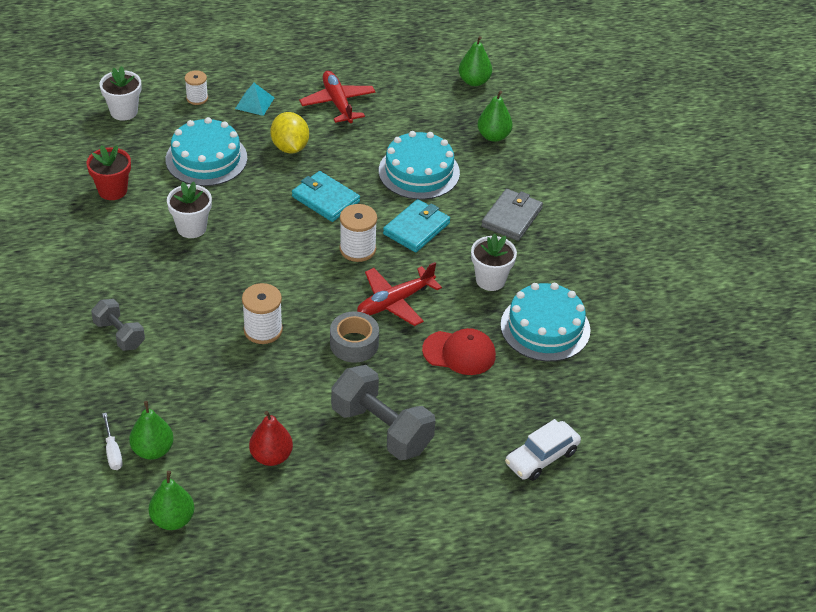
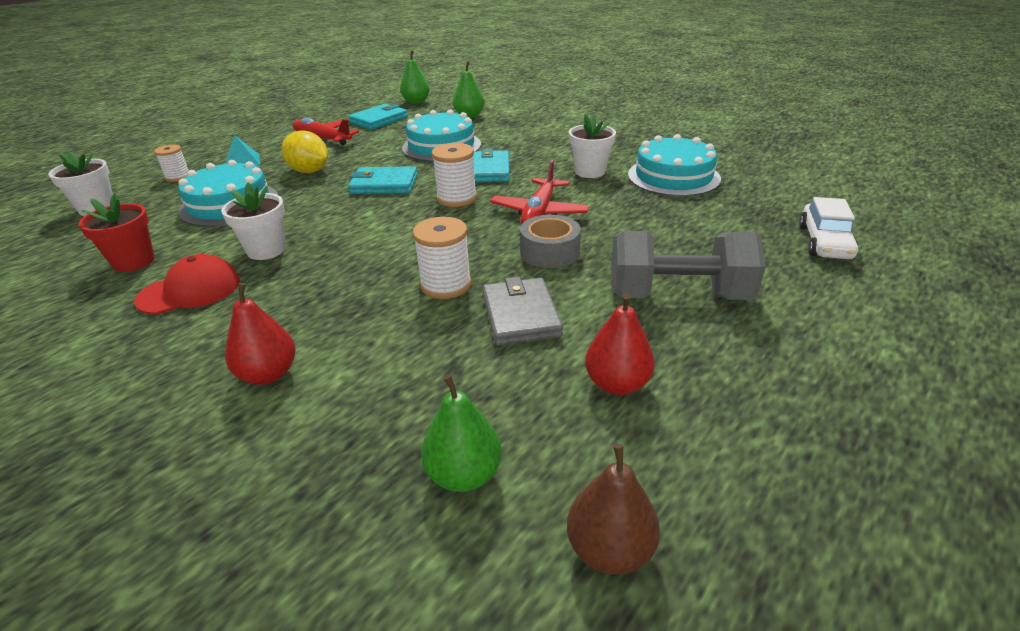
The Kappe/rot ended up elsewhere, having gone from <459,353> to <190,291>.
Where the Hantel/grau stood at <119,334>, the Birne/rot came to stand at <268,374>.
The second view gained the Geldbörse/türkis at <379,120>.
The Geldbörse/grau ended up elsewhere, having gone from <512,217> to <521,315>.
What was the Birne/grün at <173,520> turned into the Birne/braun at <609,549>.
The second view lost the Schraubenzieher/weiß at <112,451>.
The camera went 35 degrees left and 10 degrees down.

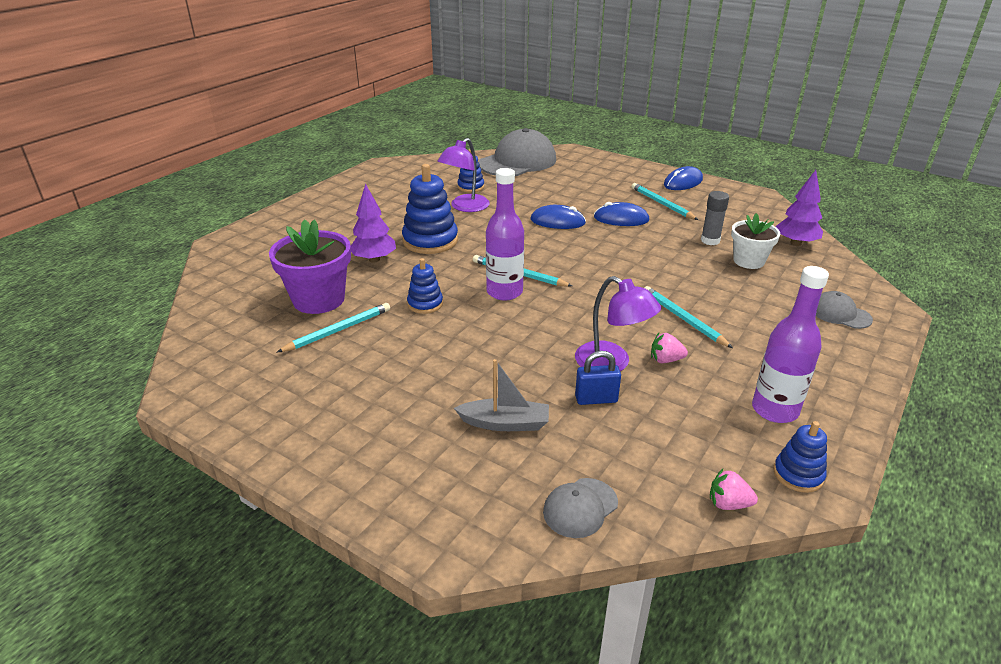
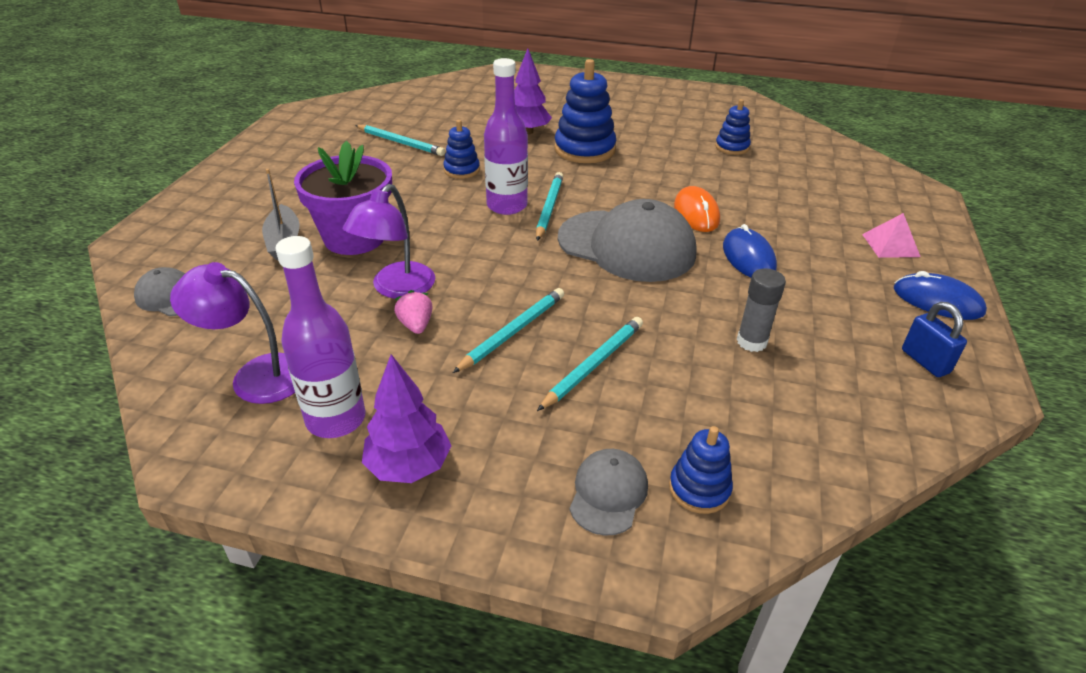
The Lampe/lila ended up elsewhere, having gone from <465,207> to <256,375>.
The Blumentopf/lila ended up elsewhere, having gone from <319,299> to <354,238>.
The Baum/lila ended up elsewhere, having gone from <795,243> to <409,466>.
The Bleistift/türkis ended up elsewhere, having gone from <662,204> to <593,365>.
The Kappe/grau ended up elsewhere, having gone from <517,162> to <626,246>.
The Stapelspielzeug/blau ended up elsewhere, having gone from <798,474> to <699,489>.
What was the Computermaus/blau at <557,221> turned into the Computermaus/orange at <696,213>.
The second view gained the Pyramide/rosa at <890,245>.
The Vorhängeschloss/blau ended up elsewhere, having gone from <596,399> to <925,361>.
The second view lost the Erdbeere/rosa at <728,504>.
The second view lost the Blumentopf/weiß at <748,261>.
The camera went 70 degrees right and 5 degrees up.

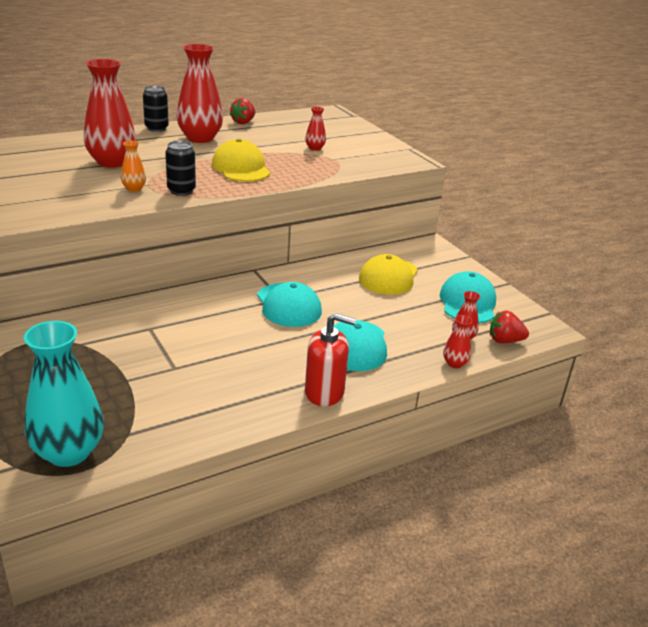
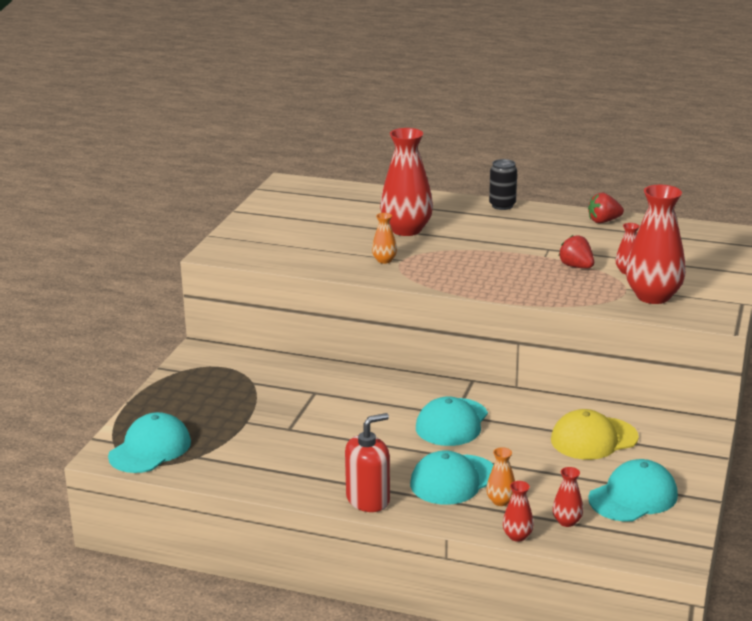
Where the Vase/türkis stood at <69,452>, the Kappe/türkis came to stand at <150,449>.
The Seifenspender/rot at <324,392> ended up facing another way, 90 degrees counterclockwise from before.
The second view gained the Vase/orange at <500,501>.
The Erdbeere/rot ended up elsewhere, having gone from <504,341> to <576,266>.
The Vase/rot ended up elsewhere, having gone from <200,138> to <653,296>.
The second view lost the Dose/schwarz at <181,191>.
The second view lost the Kappe/gelb at <241,168>.
The camera went 50 degrees right and 5 degrees down.

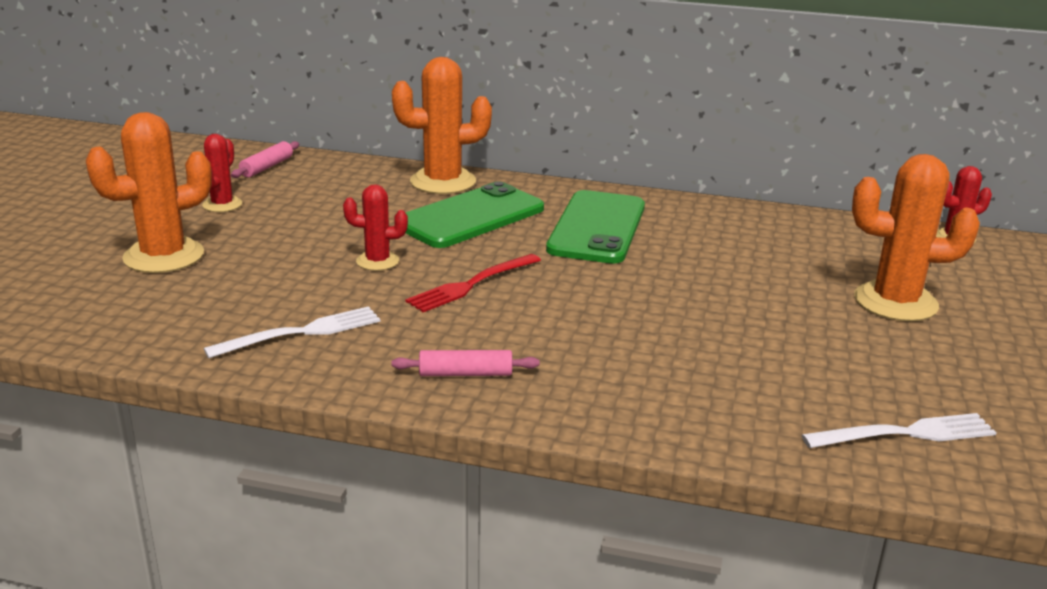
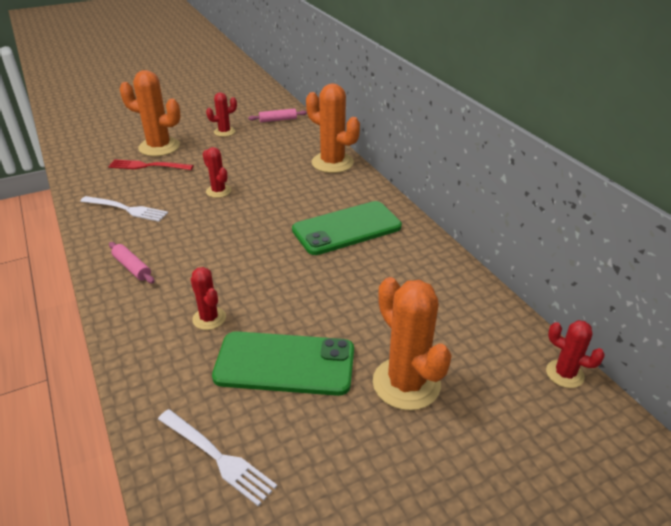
The Gabel/rot ended up elsewhere, having gone from <471,285> to <147,166>.
The second view gained the Kaktus/rot at <209,318>.
The Handy/grün ended up elsewhere, having gone from <471,217> to <285,364>.
The camera went 50 degrees right and 10 degrees up.

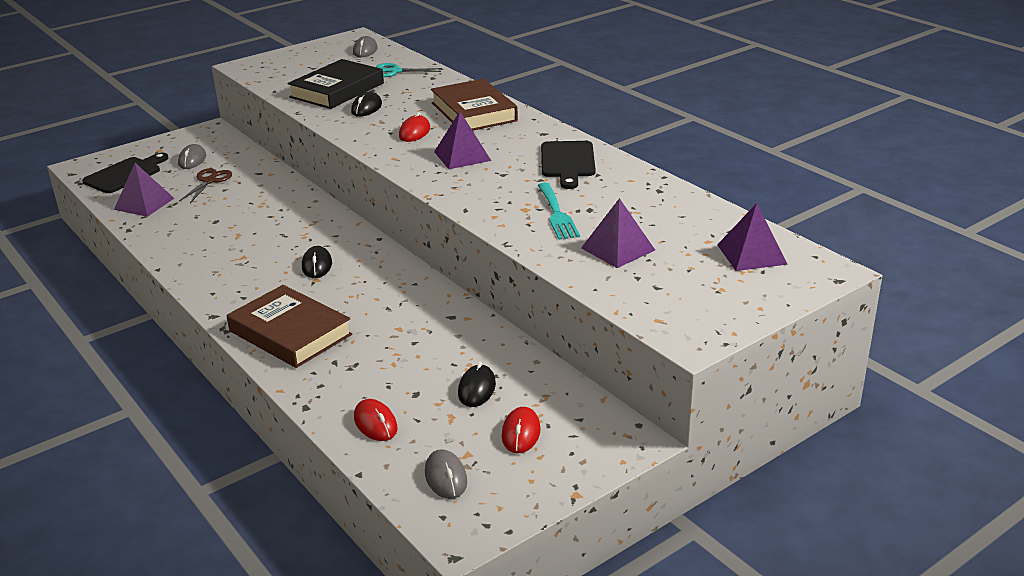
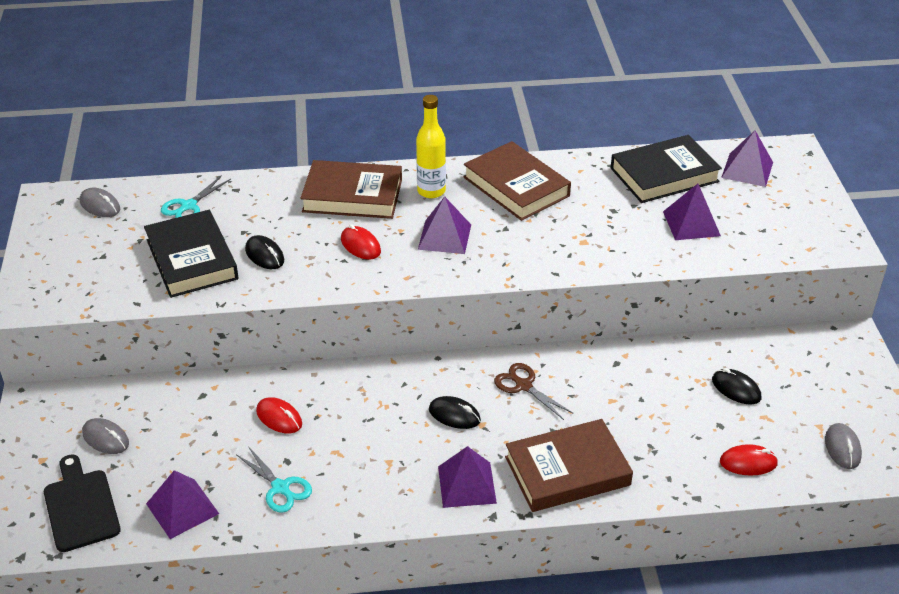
The second view gained the Schere/türkis at <280,488>.
The Computermaus/rot ended up elsewhere, having gone from <521,433> to <279,418>.
The second view gained the Flasche/gelb at <431,191>.
The second view gained the Pyramide/lila at <467,484>.
Where the Schneidebrett/schwarz stood at <568,162>, the Buch/braun came to stand at <516,186>.
The Schere/braun ended up elsewhere, having gone from <209,181> to <523,386>.
The second view gained the Buch/schwarz at <664,175>.
The Computermaus/grau at <446,477> ended up facing another way, 75 degrees clockwise from before.
The second view lost the Gabel/türkis at <557,214>.
The camera went 60 degrees left and 10 degrees up.

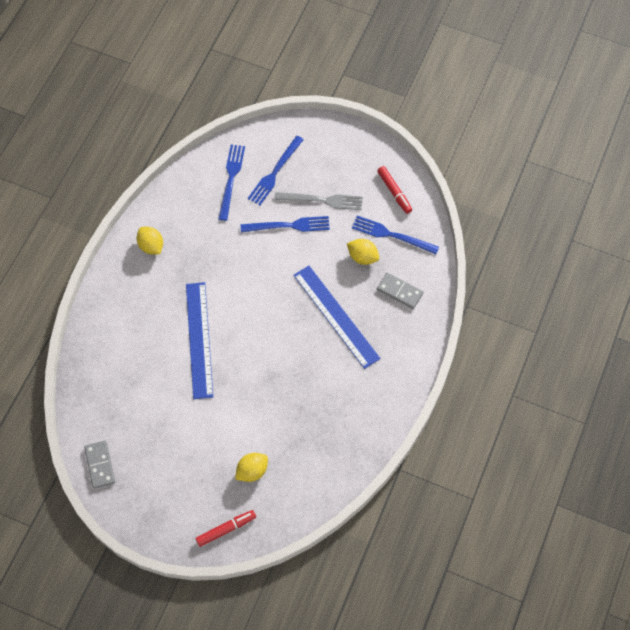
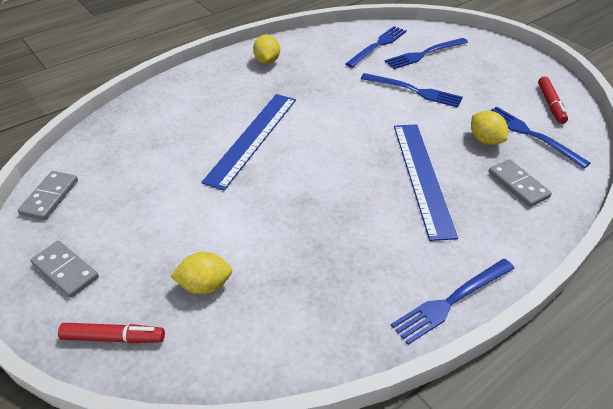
The second view gained the Dominostein/grau at <66,270>.
The second view gained the Gabel/blau at <451,301>.
The second view lost the Gabel/grau at <322,200>.
The camera went 30 degrees right and 20 degrees down.

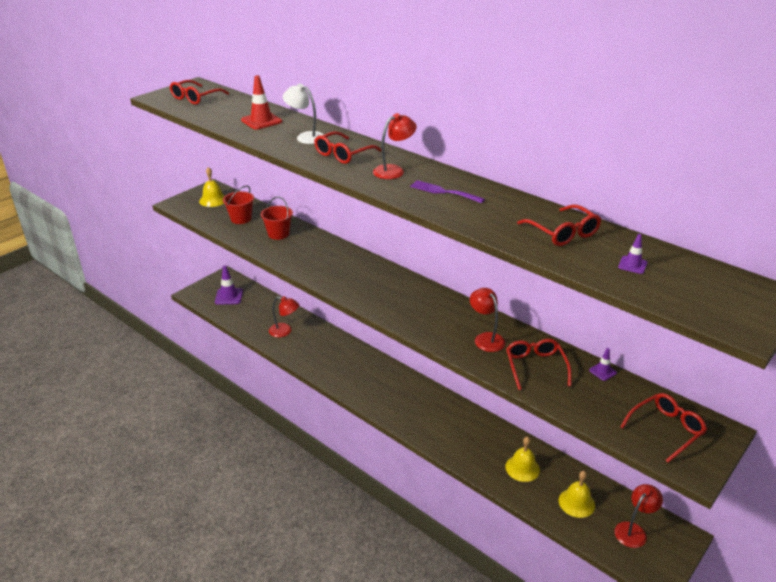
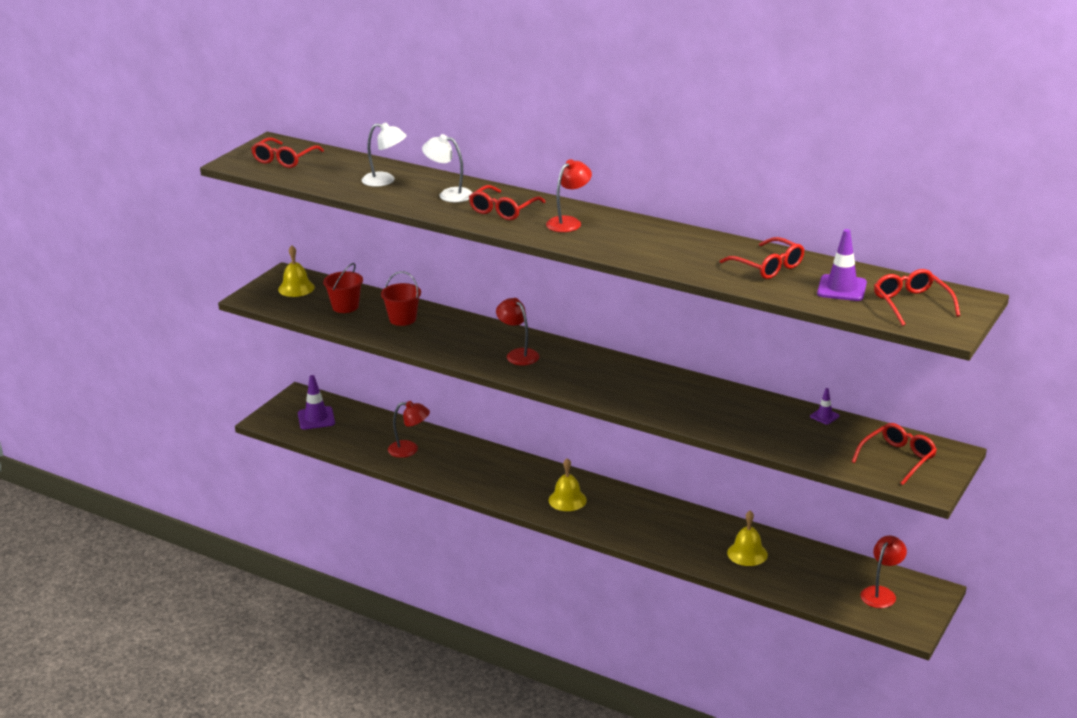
Where the Leitkegel/rot stood at <261,121>, the Lampe/weiß came to stand at <385,181>.
The Lampe/rot ended up elsewhere, having gone from <486,338> to <518,354>.
The Glocke/gelb ended up elsewhere, having gone from <576,502> to <567,500>.
The size of the Leitkegel/lila at <632,265> changed by a factor of 1.83.
The Brille/rot ended up elsewhere, having gone from <535,366> to <911,304>.
The second view lost the Gabel/lila at <443,192>.
The camera went 10 degrees left and 5 degrees down.

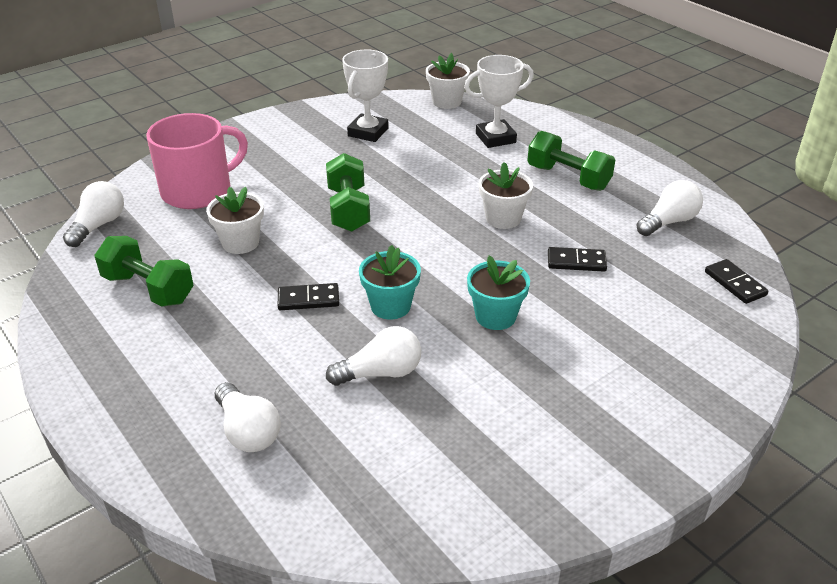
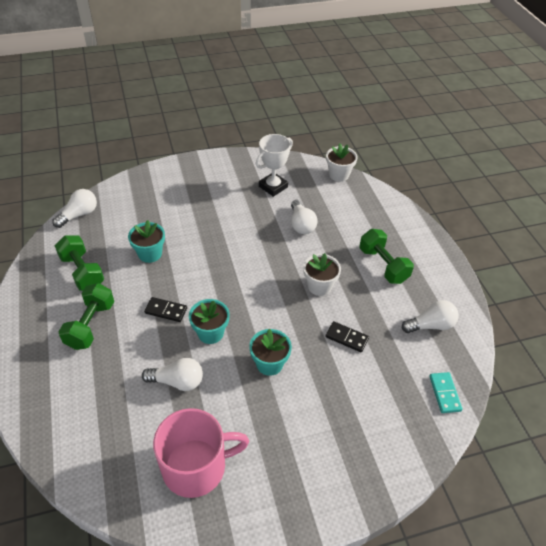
The Hantel/grün ended up elsewhere, having gone from <348,209> to <90,325>.
What was the Blumentopf/weiß at <240,243> turned into the Blumentopf/türkis at <150,254>.
The Tasse/rosa ended up elsewhere, having gone from <198,191> to <196,466>.
The Glühbirne/weiß ended up elsewhere, having gone from <248,431> to <301,224>.
What was the Dominostein/schwarz at <735,283> turned into the Dominostein/türkis at <444,393>.
The second view lost the Pokal/weiß at <495,138>.
The camera went 20 degrees right and 10 degrees up.

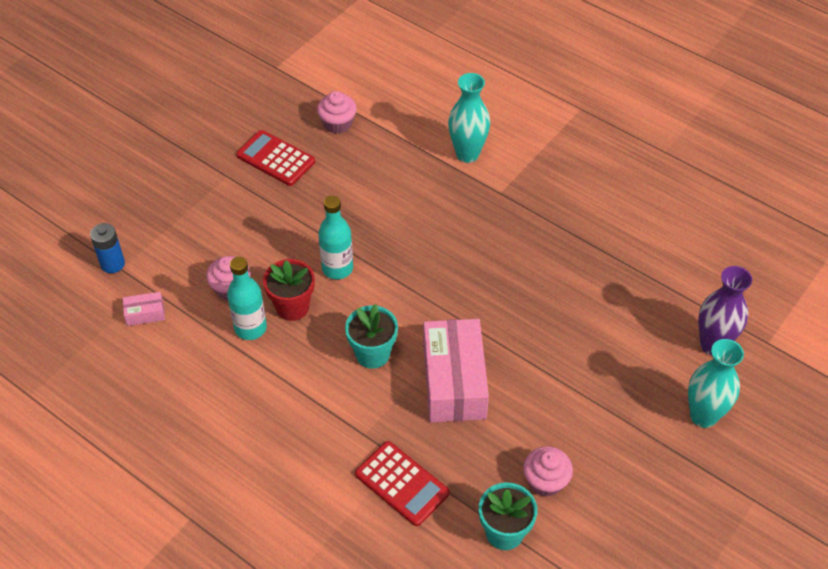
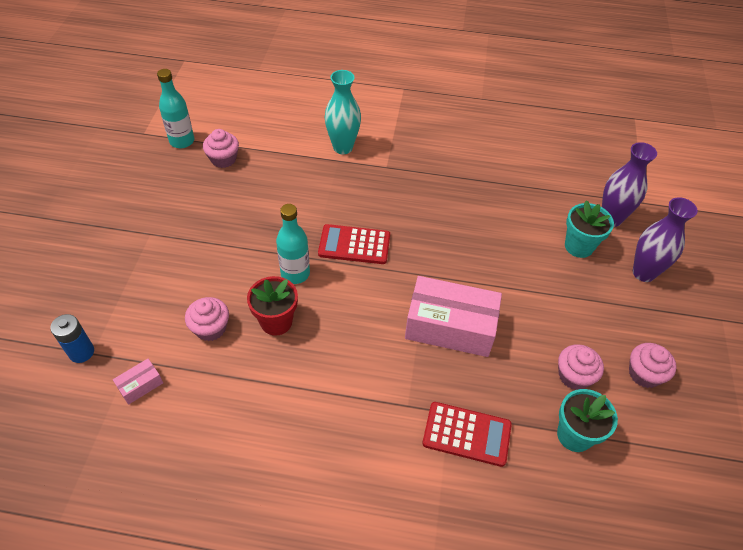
The Flasche/türkis ended up elsewhere, having gone from <250,328> to <182,141>.
The Taschenrechner/rot ended up elsewhere, having gone from <275,158> to <354,245>.
The Schachtel/rosa at <454,381> ended up facing another way, 45 degrees counterclockwise from before.
The Blumentopf/türkis ended up elsewhere, having gone from <372,354> to <579,246>.
The second view gained the Muffin/rosa at <644,374>.
What was the Vase/türkis at <703,416> turned into the Vase/lila at <643,273>.
The camera went 30 degrees left and 0 degrees up.

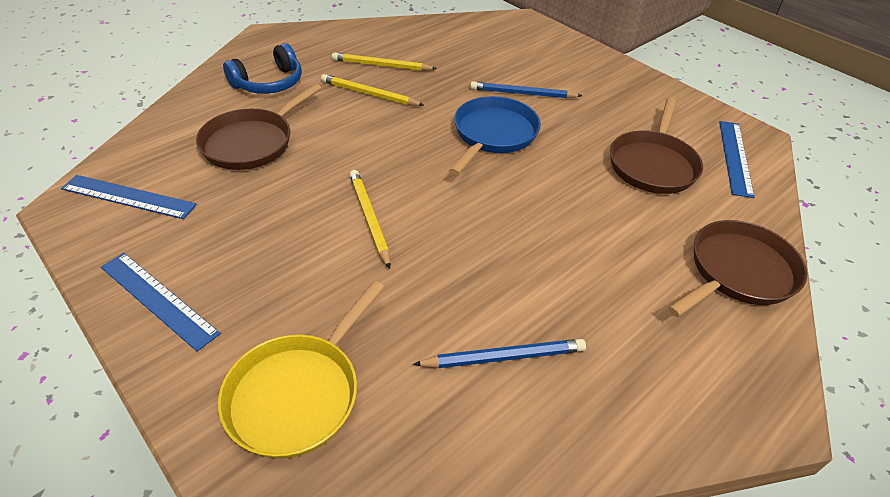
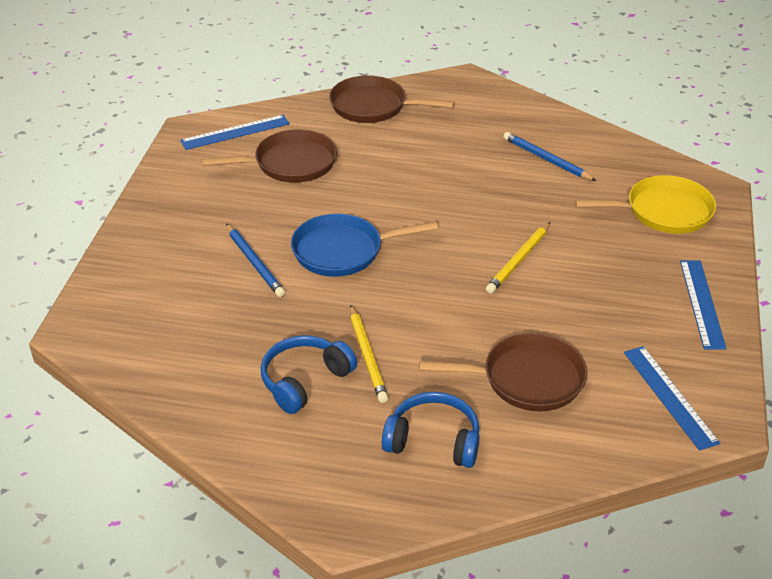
Where the Bleistift/gelb stood at <381,65>, the Kopfhörer/blau came to stand at <304,380>.
The camera went 125 degrees left and 5 degrees down.

